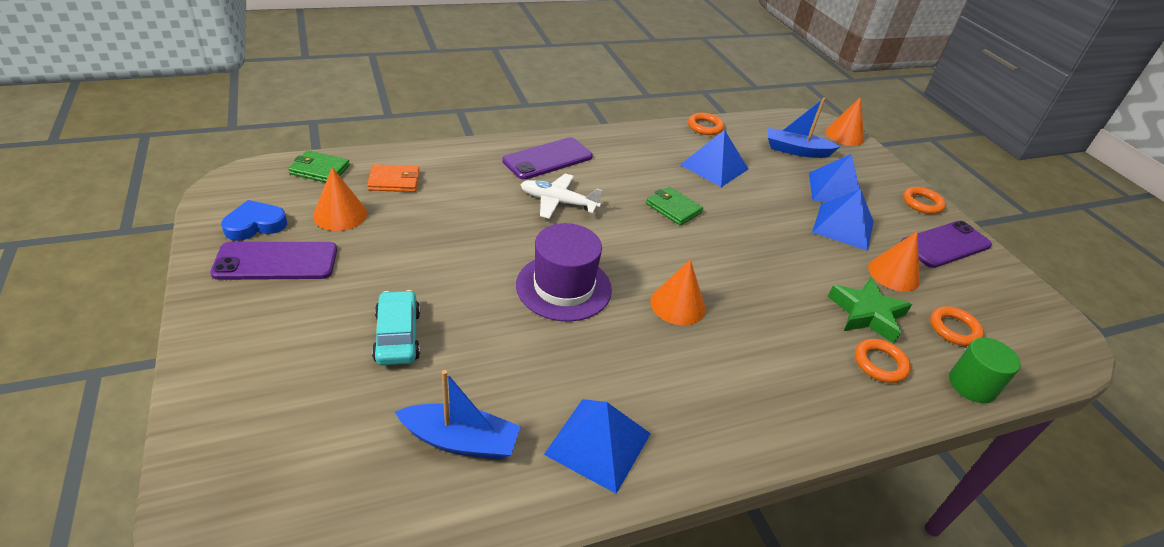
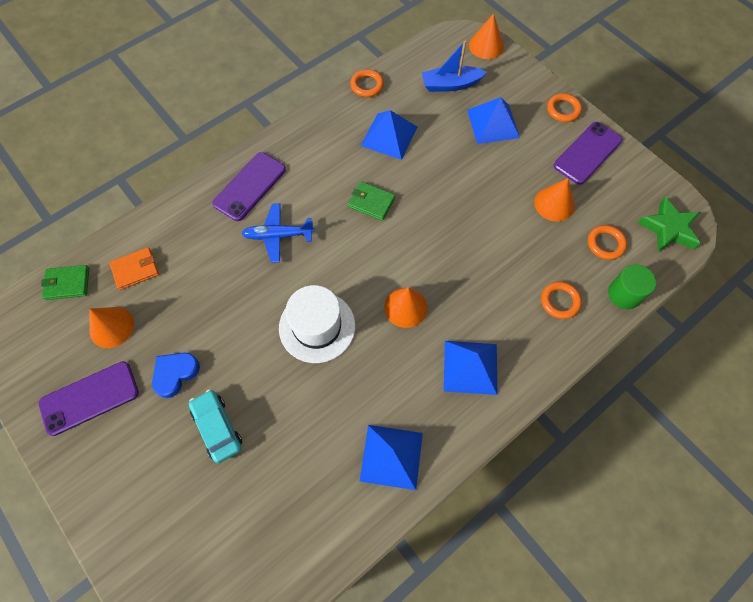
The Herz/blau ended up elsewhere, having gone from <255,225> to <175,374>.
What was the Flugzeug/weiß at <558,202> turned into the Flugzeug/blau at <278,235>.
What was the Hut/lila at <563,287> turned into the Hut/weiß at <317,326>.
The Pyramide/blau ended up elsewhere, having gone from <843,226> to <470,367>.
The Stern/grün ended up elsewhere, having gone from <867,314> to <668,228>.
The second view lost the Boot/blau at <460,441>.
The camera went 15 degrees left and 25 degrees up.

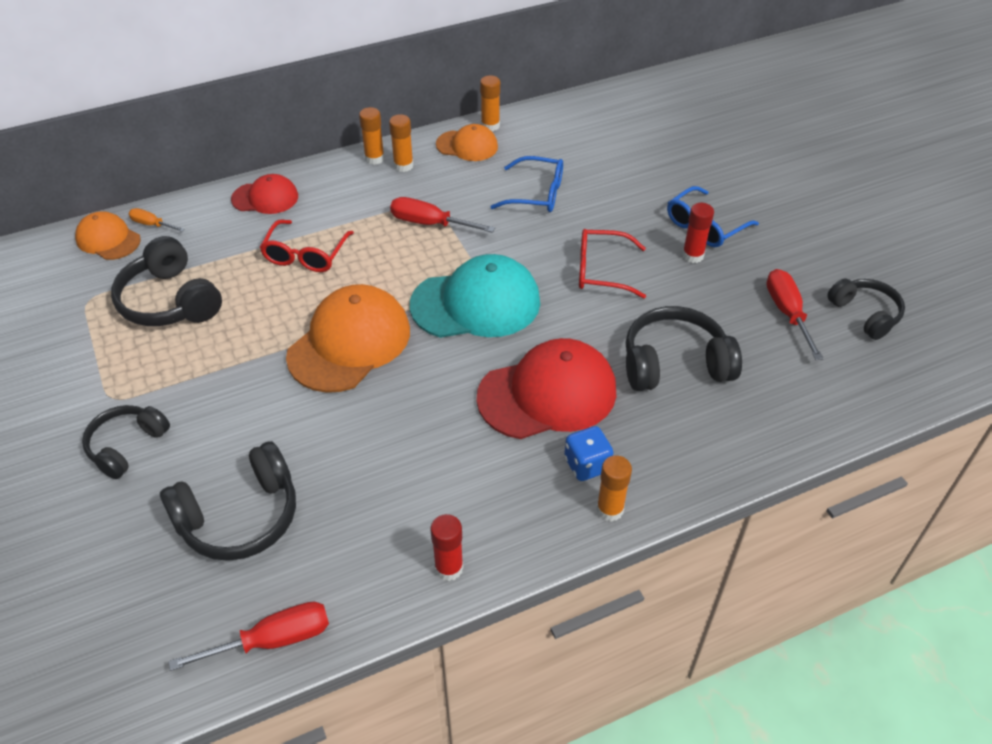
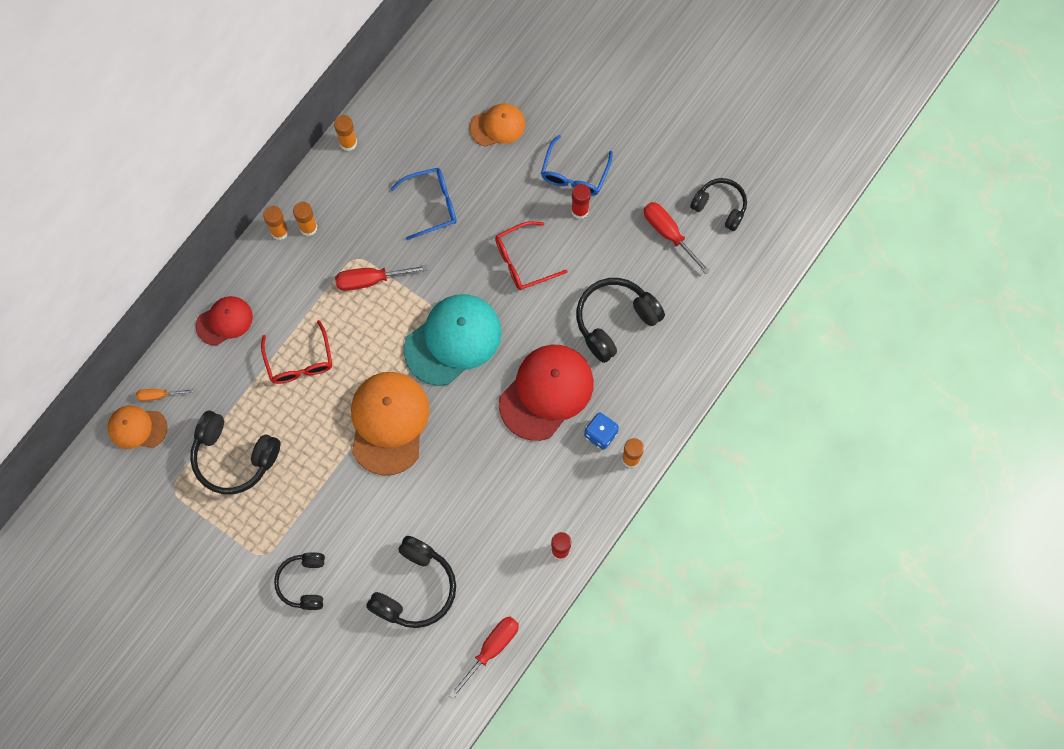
The Kappe/orange ended up elsewhere, having gone from <467,146> to <497,126>.
The camera went 30 degrees left and 25 degrees up.

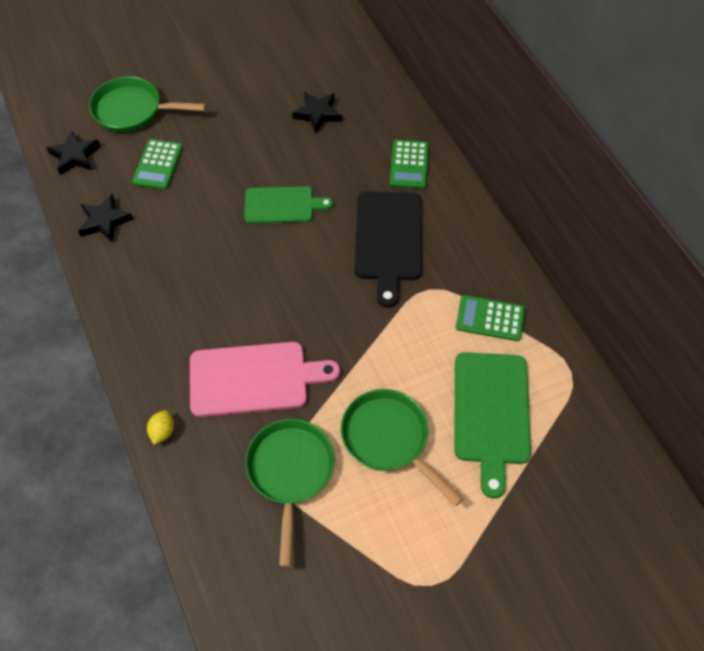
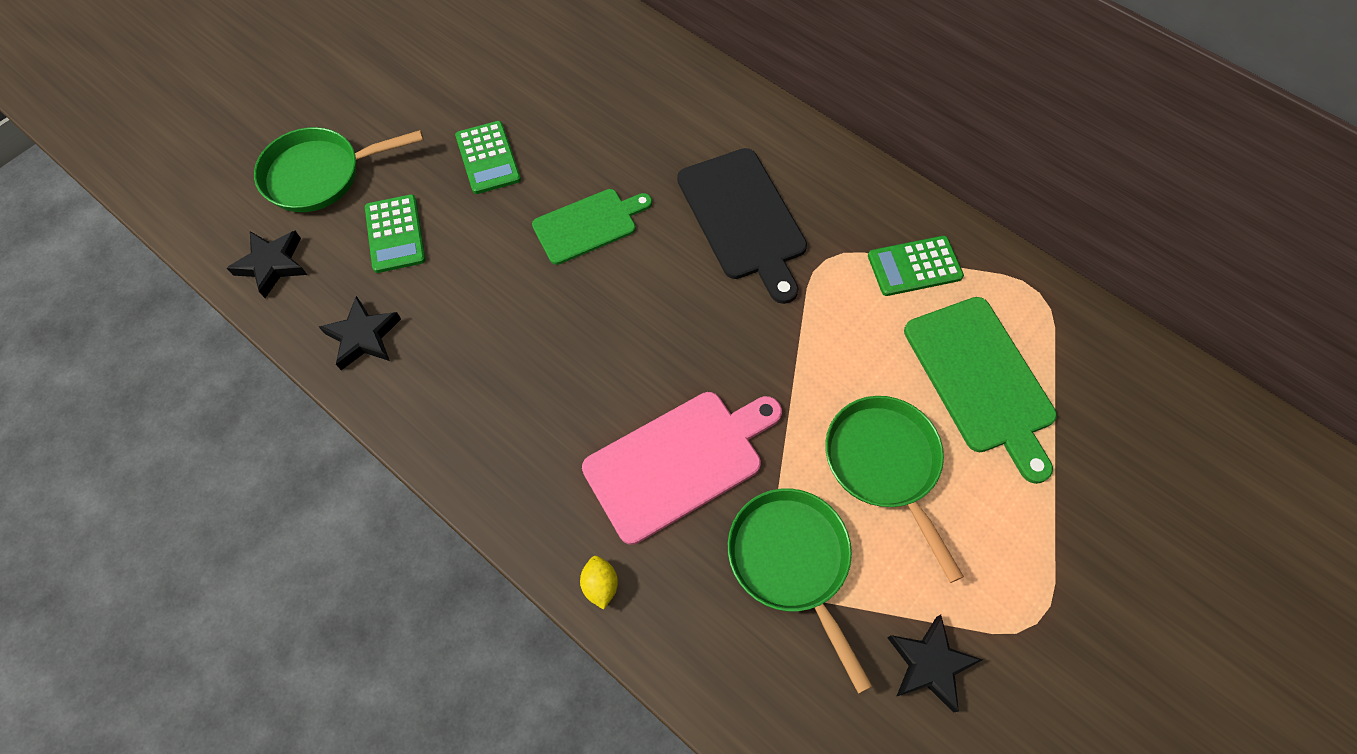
The Taschenrechner/grün ended up elsewhere, having gone from <409,164> to <488,158>.
The Pfanne/grün at <389,439> ended up facing another way, 45 degrees clockwise from before.
The Stern/schwarz ended up elsewhere, having gone from <317,114> to <930,664>.
The camera went 25 degrees left and 5 degrees up.

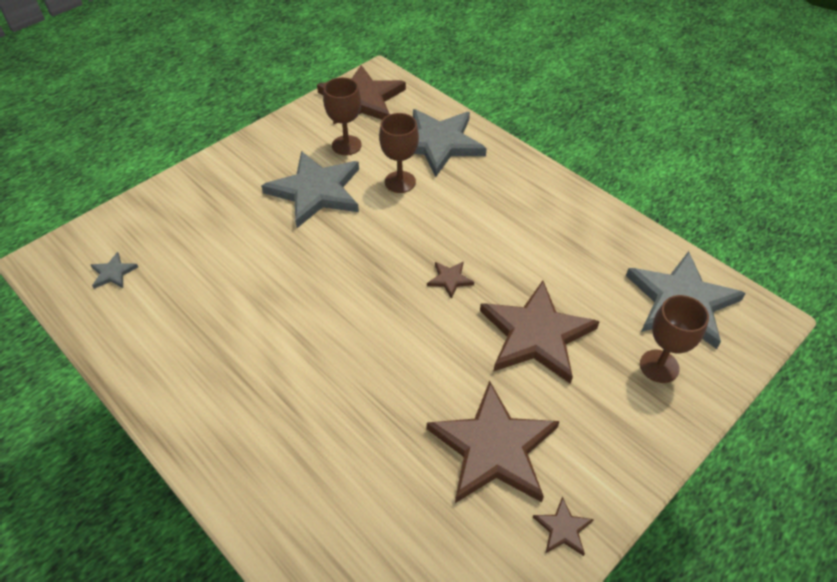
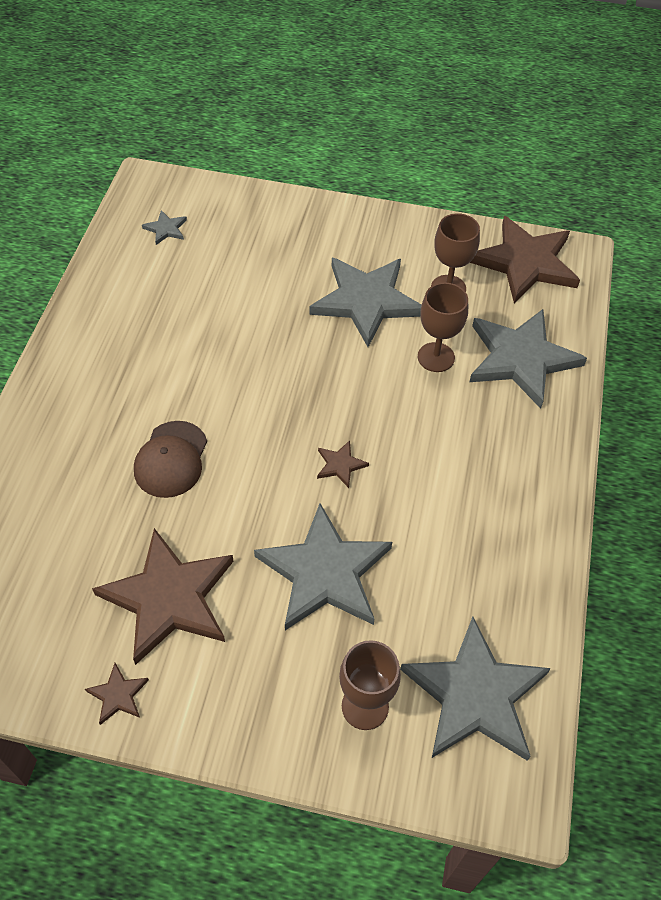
The second view gained the Kappe/braun at <171,459>.
What was the Stern/braun at <536,335> turned into the Stern/grau at <324,572>.
The camera went 55 degrees right and 5 degrees up.

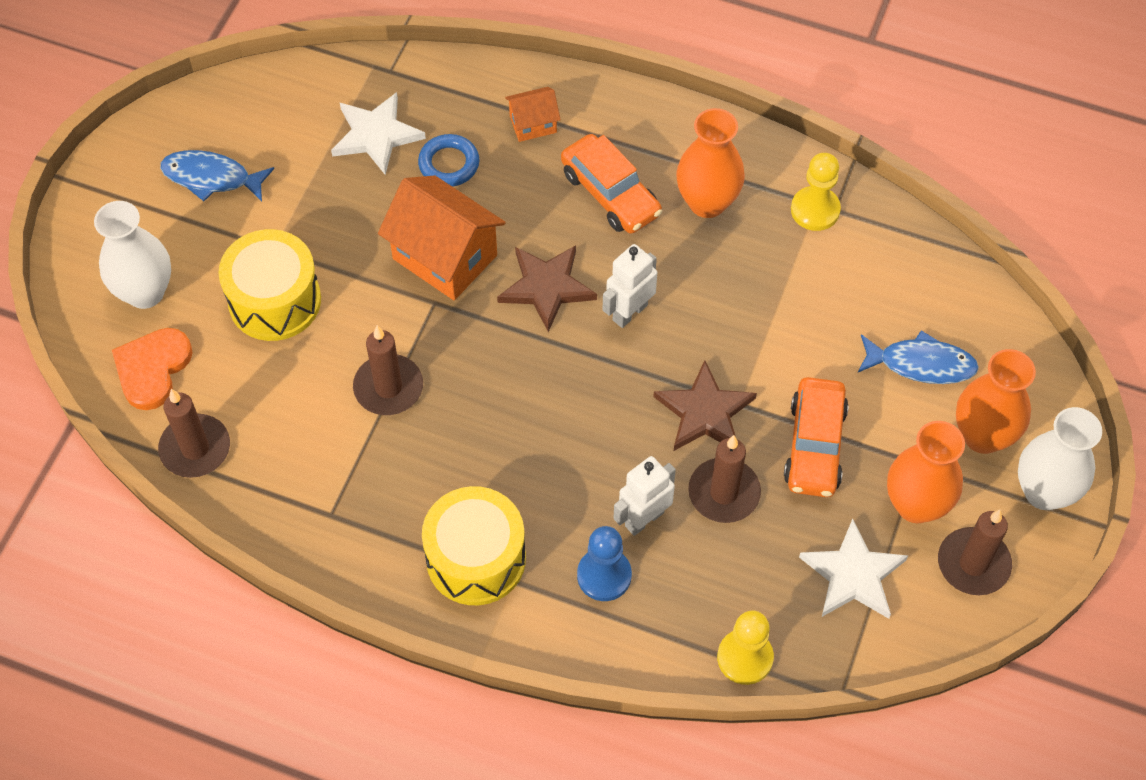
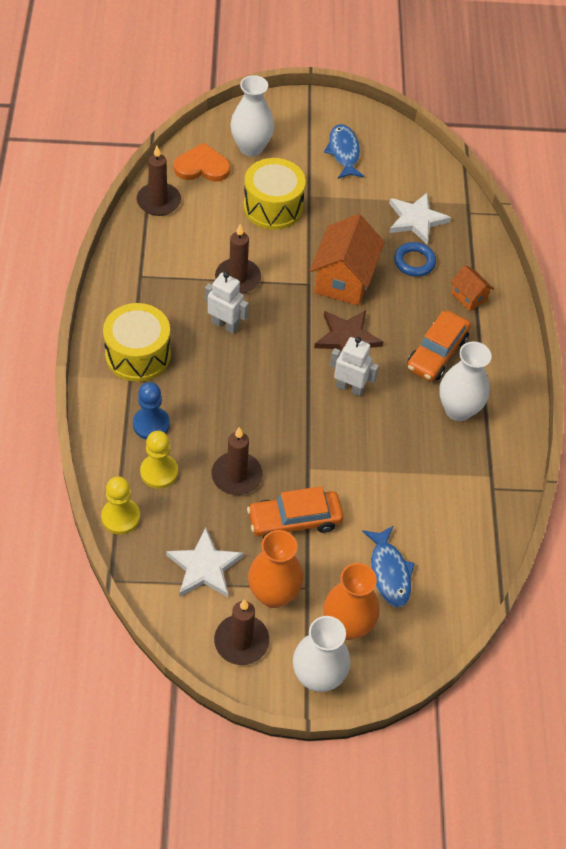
The Bauer/gelb ended up elsewhere, having gone from <815,210> to <159,472>.
The Roboter/weiß ended up elsewhere, having gone from <644,519> to <225,325>.
What was the Vase/orange at <707,202> turned into the Vase/weiß at <458,410>.
The second view lost the Stern/braun at <704,412>.
The camera went 65 degrees right and 5 degrees down.

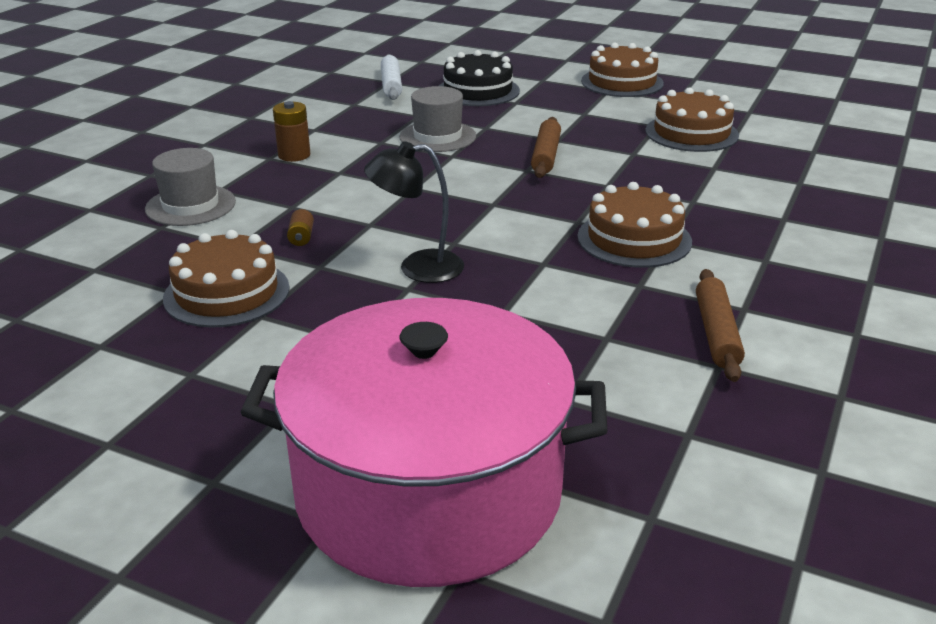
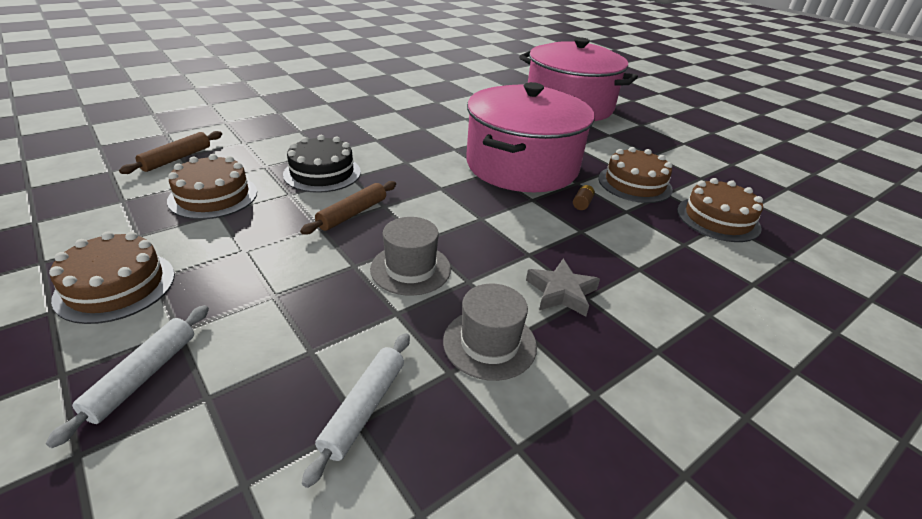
The second view gained the Nudelholz/weiß at <143,376>.
The Nudelholz/braun ended up elsewhere, having gone from <716,333> to <176,159>.
The Kuchen/schwarz ended up elsewhere, having gone from <478,91> to <322,173>.
The Hut/grau ended up elsewhere, having gone from <190,205> to <489,343>.
Where the Lampe/schwarz stood at <418,268>, the Kochtopf/rosa came to stand at <522,166>.
Where the Batterie/braun stood at <294,155>, the Stern/grau came to stand at <561,292>.
The Kuchen/braun ended up elsewhere, having gone from <634,239> to <718,219>.
The camera went 155 degrees left and 5 degrees up.

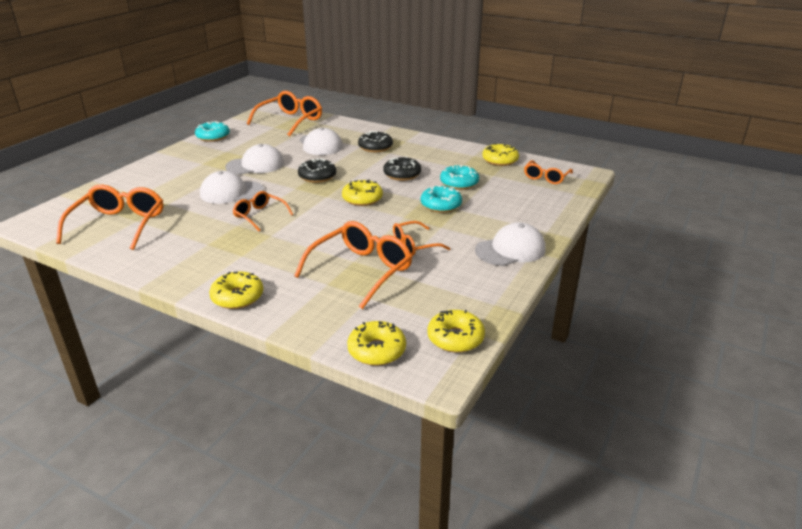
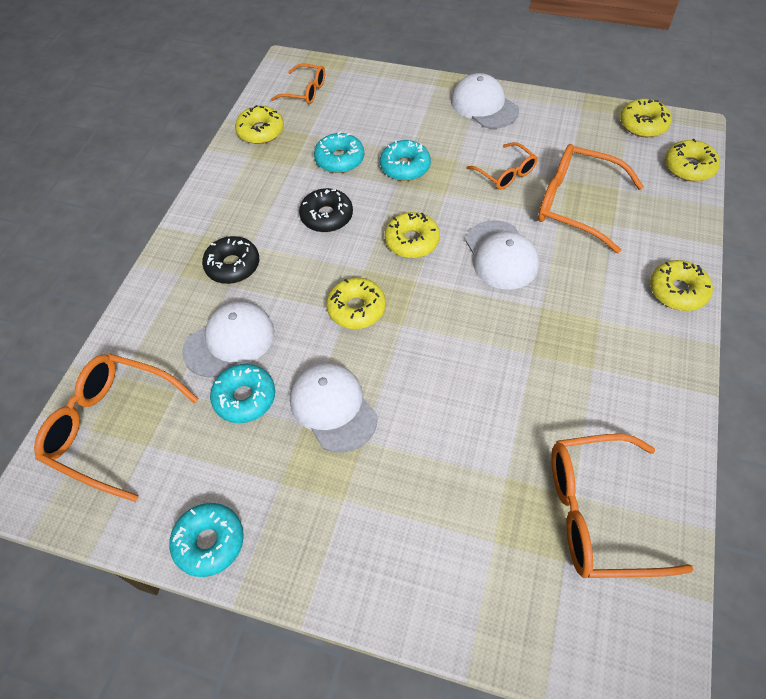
The second view gained the Donut/türkis at <245,398>.
What was the Donut/schwarz at <317,176> turned into the Donut/gelb at <356,309>.
The Kappe/weiß ended up elsewhere, having gone from <231,192> to <501,255>.
The second view lost the Brille/orange at <259,215>.
The camera went 100 degrees left and 25 degrees up.

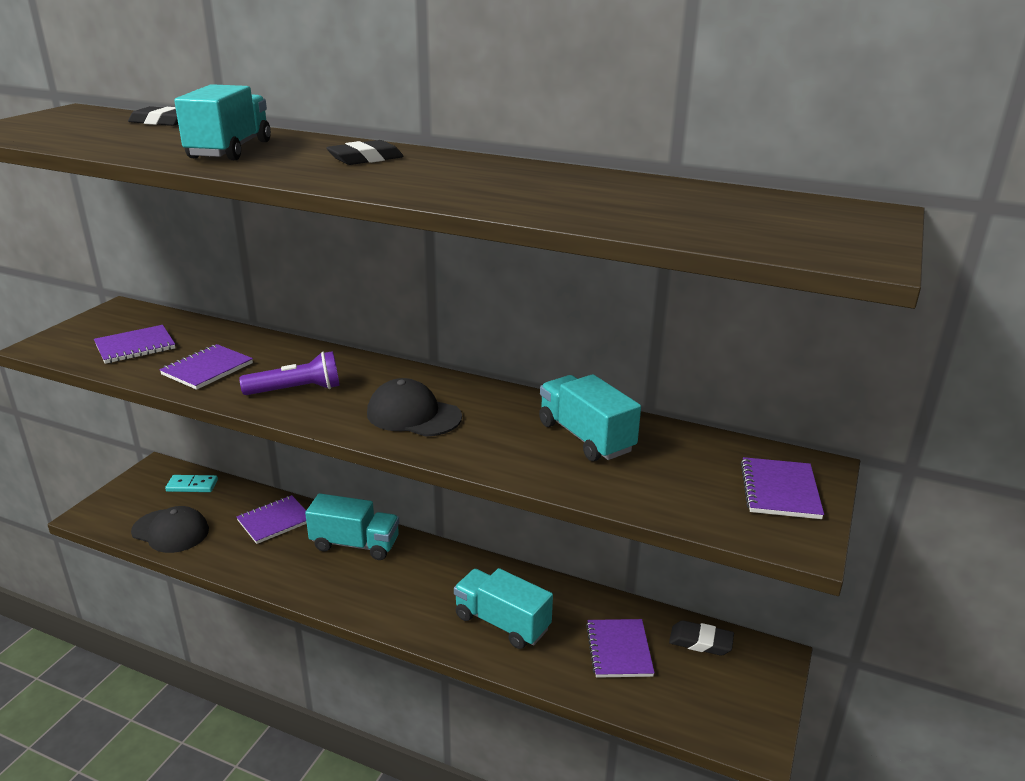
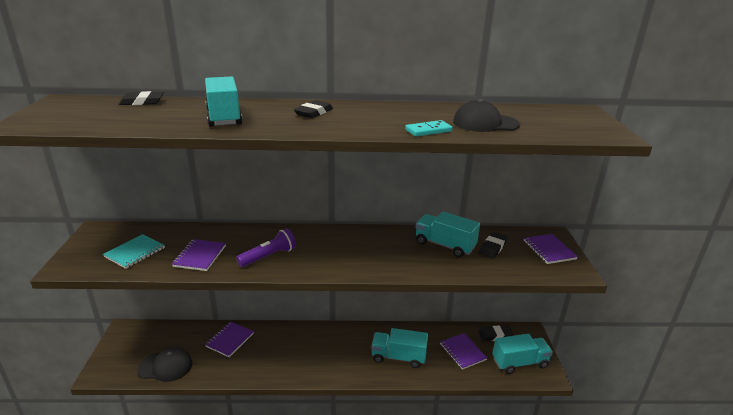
What was the Notizbuch/lila at <135,346> turned into the Notizbuch/türkis at <135,252>.
The Dominostein/türkis ended up elsewhere, having gone from <192,486> to <428,130>.
The Kappe/schwarz ended up elsewhere, having gone from <413,415> to <485,123>.
The second view gained the Radiergummi/schwarz at <493,247>.
The Lastwagen/türkis ended up elsewhere, having gone from <355,544> to <519,362>.
The camera went 25 degrees left and 0 degrees up.

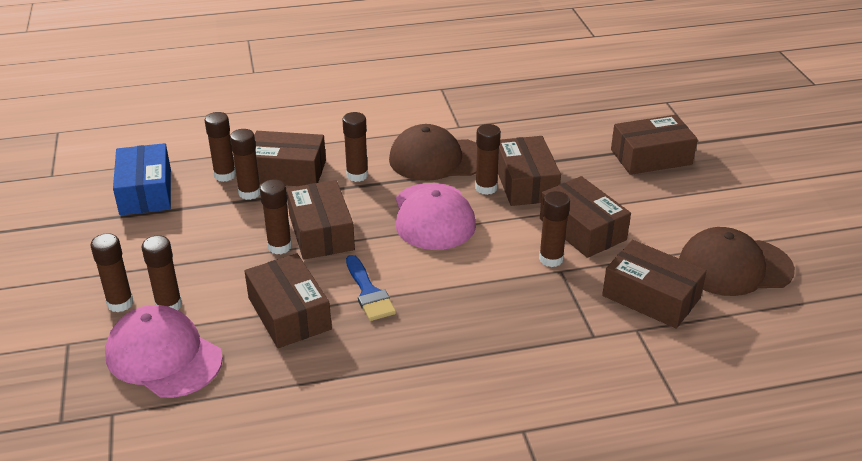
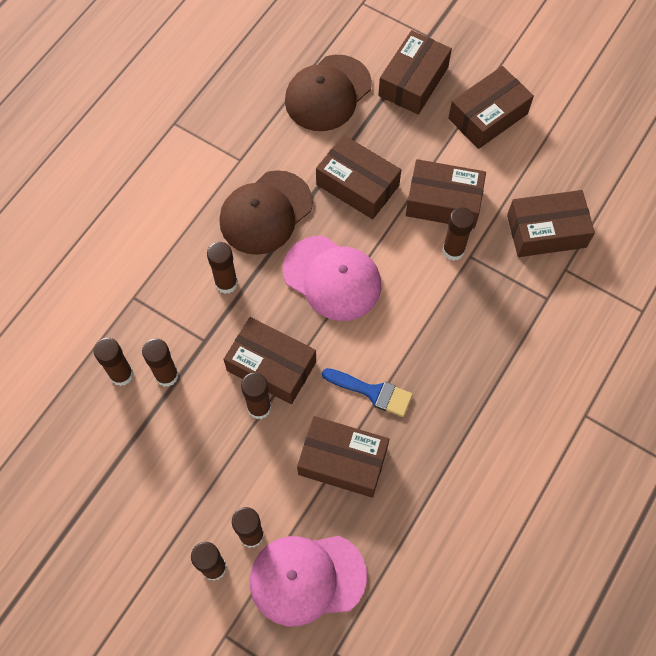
The Kappe/braun ended up elsewhere, having gone from <734,267> to <328,93>.
The Schachtel/braun ended up elsewhere, having gone from <287,171> to <488,116>.
The second view lost the Schachtel/blau at <146,191>.
The second view lost the Klebestift/braun at <486,188>.
The camera went 45 degrees left and 30 degrees up.

